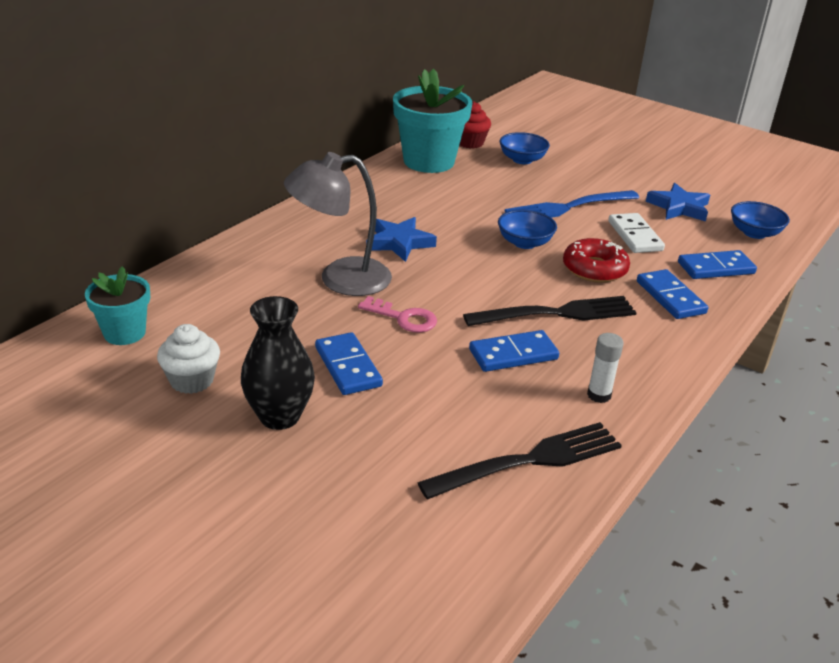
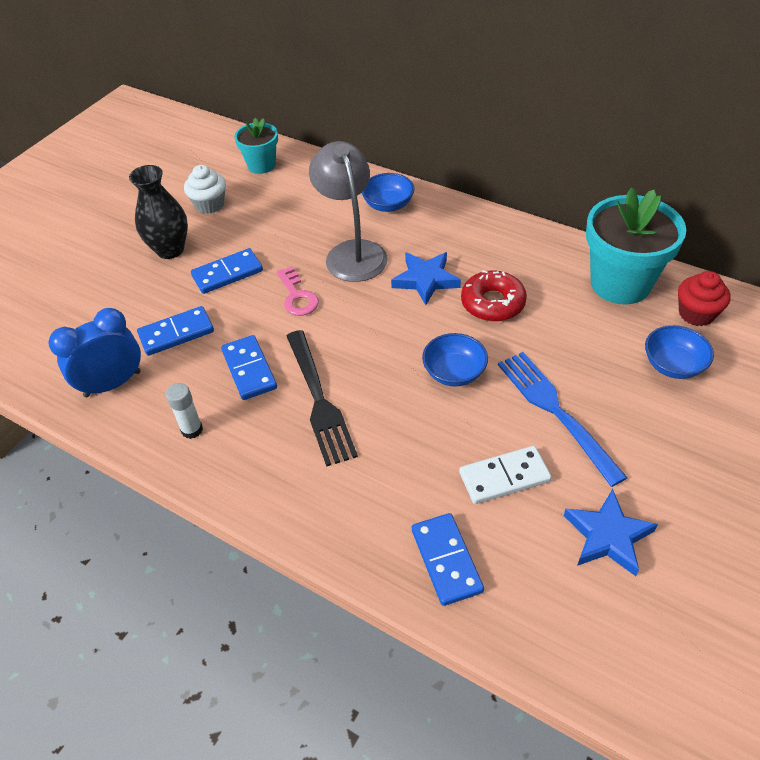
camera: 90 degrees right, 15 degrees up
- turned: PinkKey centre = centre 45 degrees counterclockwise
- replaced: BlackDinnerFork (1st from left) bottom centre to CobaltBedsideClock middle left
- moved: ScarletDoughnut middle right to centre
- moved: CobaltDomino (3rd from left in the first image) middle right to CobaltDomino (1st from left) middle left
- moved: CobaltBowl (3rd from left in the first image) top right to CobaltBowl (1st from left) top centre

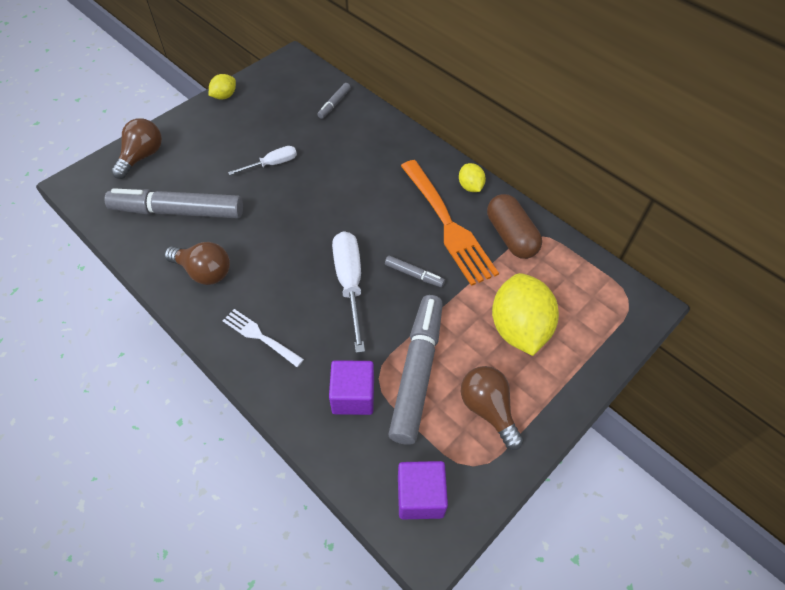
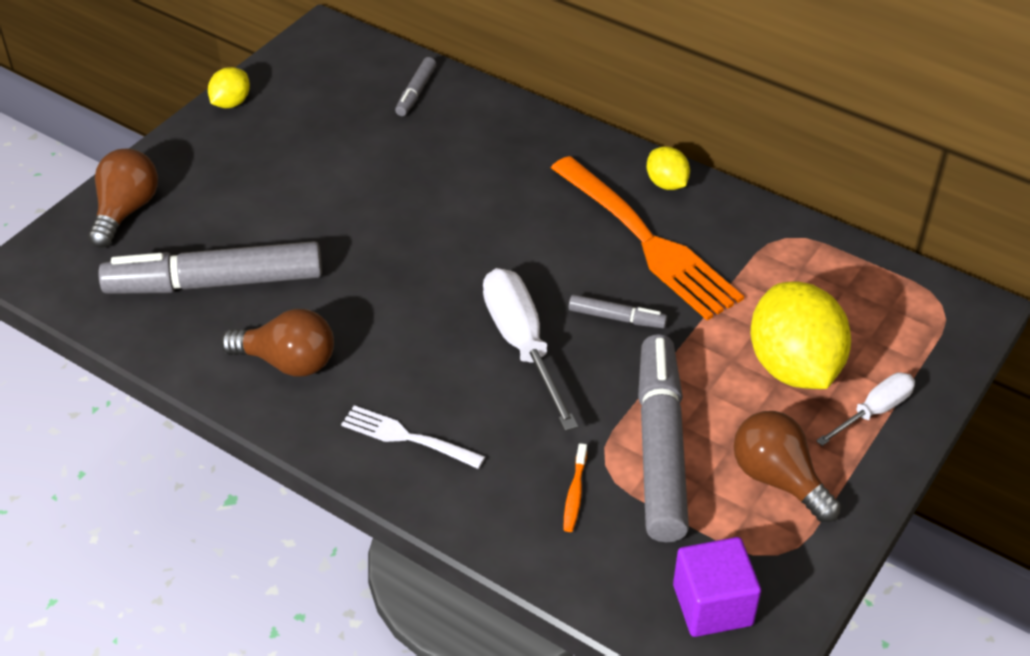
camera: 10 degrees left, 10 degrees down
- moved: PureWhiteHandScrewdriver (1st from left in the first image) top centre to PureWhiteHandScrewdriver (2nd from left) middle right
- replaced: VioletSolidCube (1st from left) centre to OrangeToothbrush bottom centre
- removed: BrownPill centre

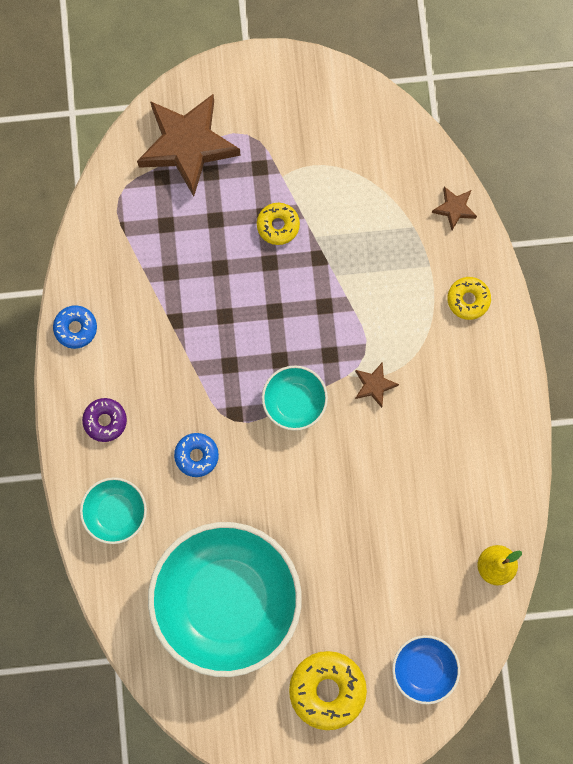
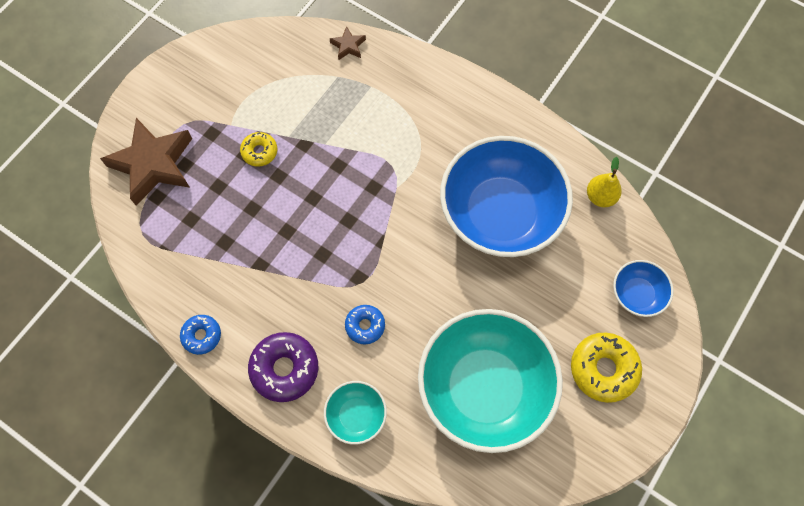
camera: 50 degrees left, 10 degrees down
- resized: VioletDoughnut middle left = bottom centre x1.69
- removed: TurquoiseBowl (3rd from left) centre
- removed: BrownFivePointedStar (2nd from left) centre
- removed: BrightYellowDoughnut (3rd from left) middle right
- added: CobaltBowl (1st from left) centre

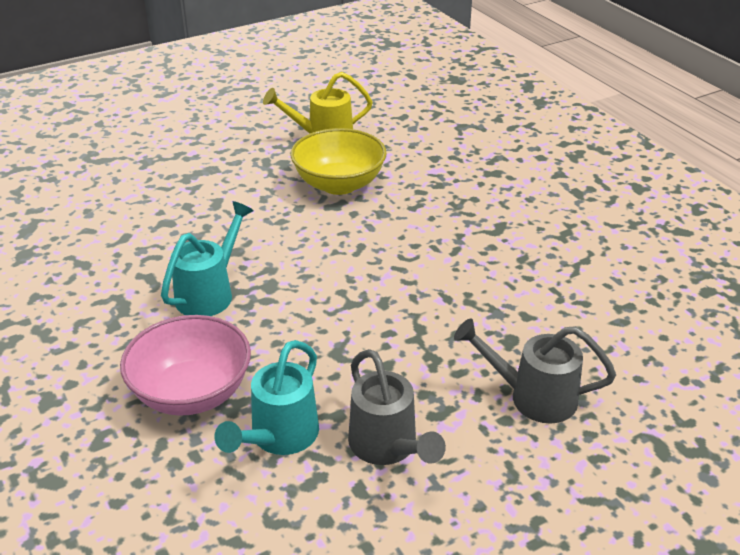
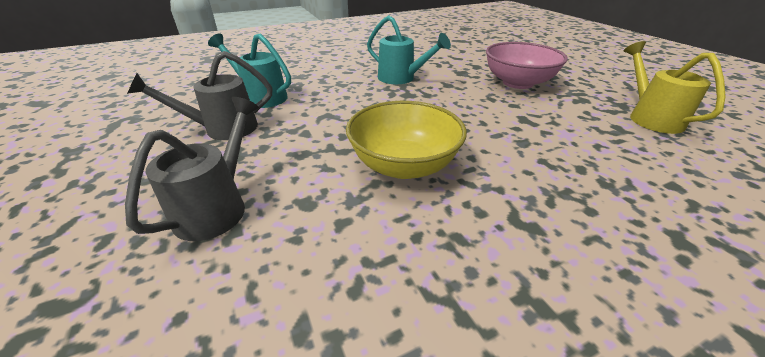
camera: 95 degrees right, 0 degrees up
- moved: PinkBowl middle left to top right
- moved: BrightYellowBowl top centre to centre

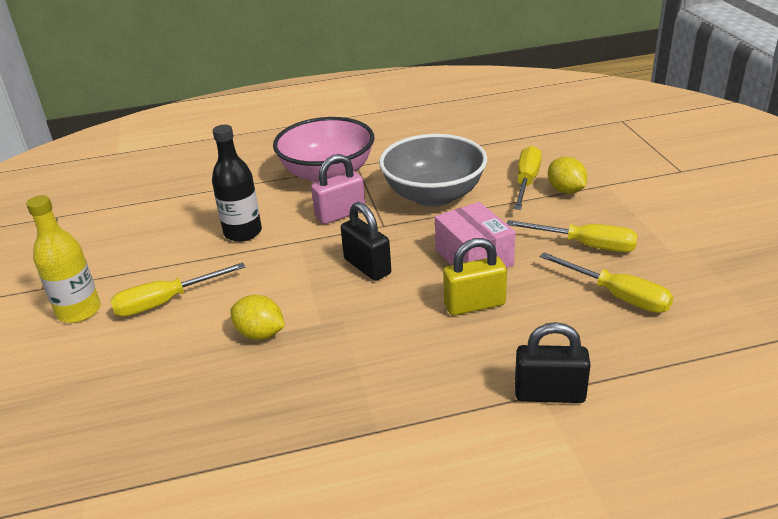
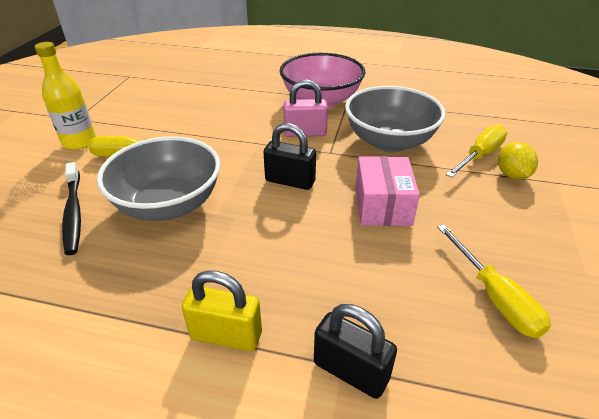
camera: 25 degrees right, 5 degrees up
- removed: BlackBottle middle left
- replaced: BrightYellowToyLemon (1st from left) middle left to GreyBowl (1st from left) middle left
- turned: BlackPadlock (1st from left) centre = centre 60 degrees counterclockwise
- moved: BrightYellowPadlock centre to bottom centre
- removed: BrightYellowHandScrewdriver (3rd from left) middle right
- added: BlackToothbrush middle left

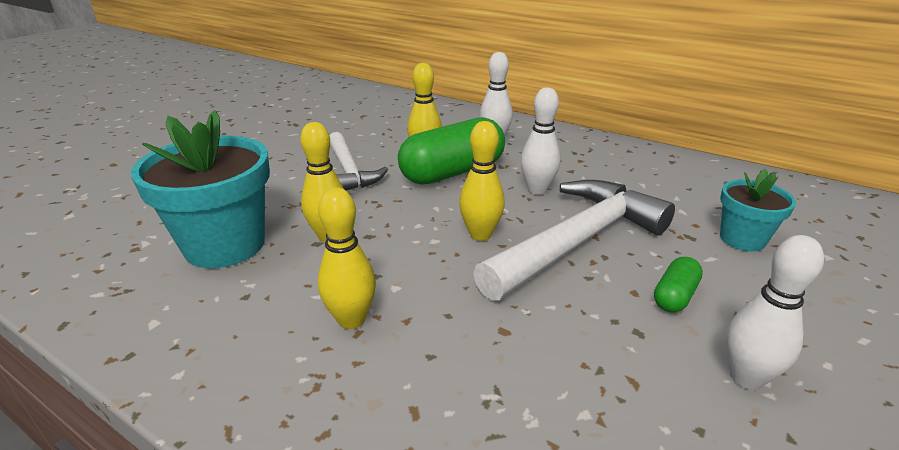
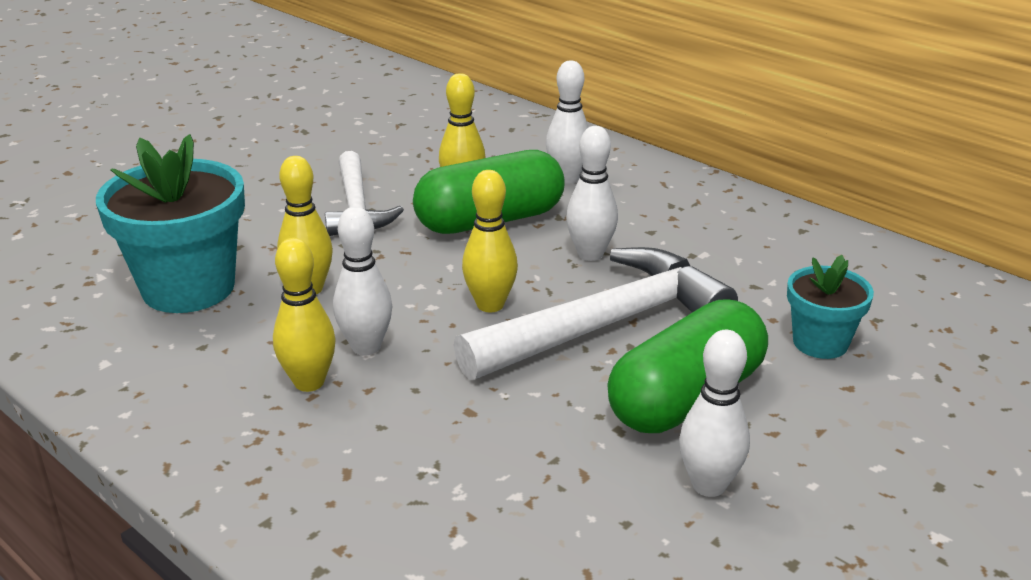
camera: 10 degrees right, 0 degrees up
- resized: LeafGreenPill (2nd from left) middle right = centre x2.18
- added: PureWhiteBowlingPin (1st from left) centre

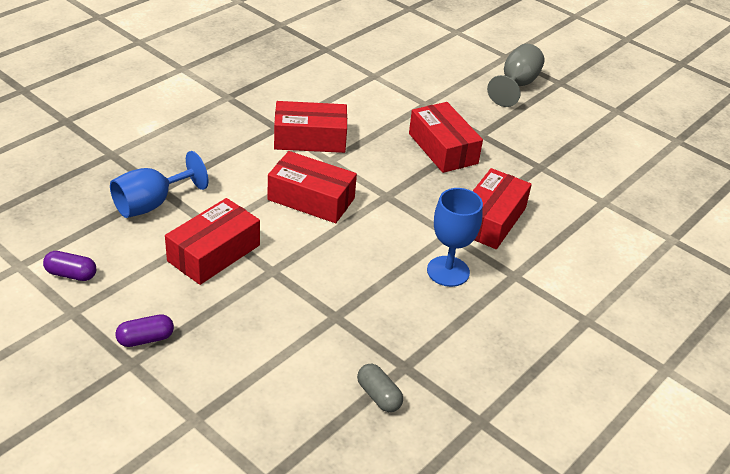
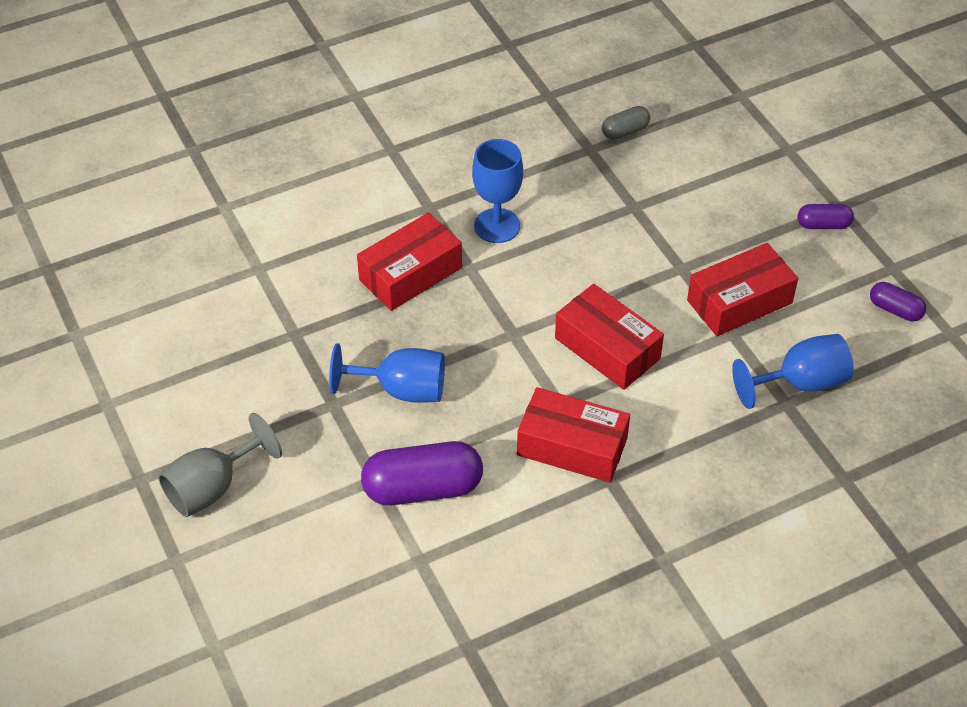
camera: 155 degrees left, 10 degrees up
- turned: GreyPill bottom centre = top centre 75 degrees clockwise
- replaced: ScarletParcel (4th from left) top centre to CobaltWineGlass (1st from left) centre
- added: VioletPill (1st from left) bottom centre

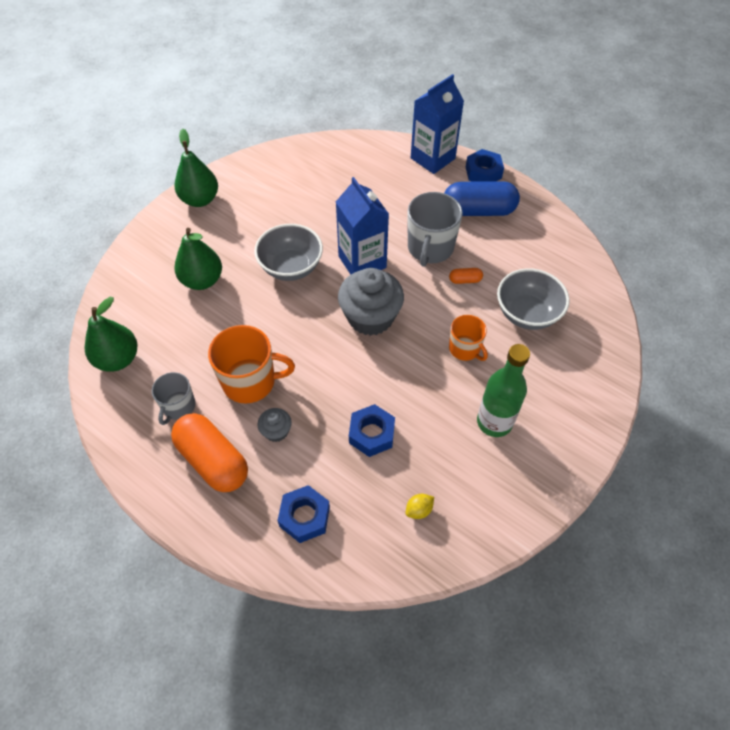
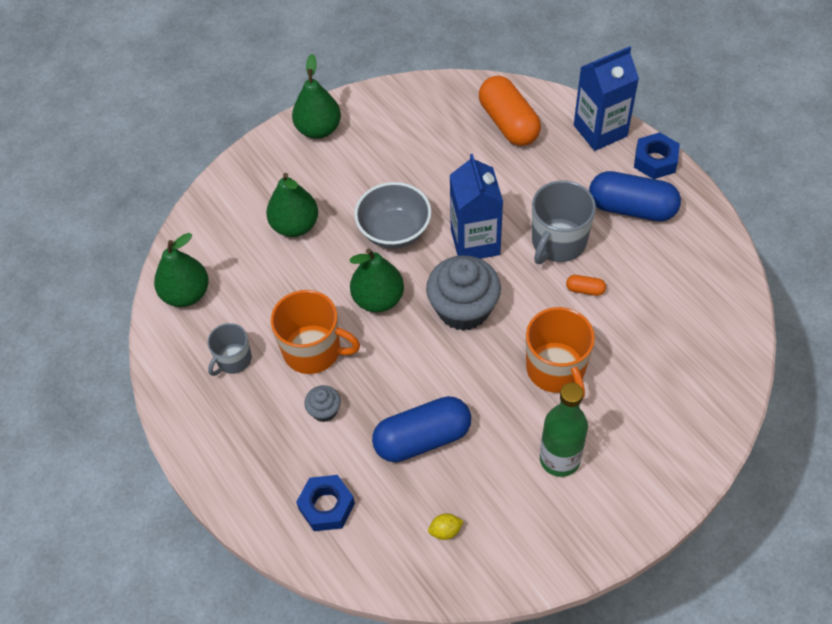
camera: 20 degrees right, 0 degrees up
- moved: OrangePill (1st from left) middle left to top centre
- replaced: CobaltNut (2nd from left) centre to CobaltPill (1st from left) bottom centre
- resized: OrangeMug (2nd from left) centre = middle right x1.64
- removed: GreyBowl (2nd from left) middle right
- added: LeafGreenPear (4th from left) centre

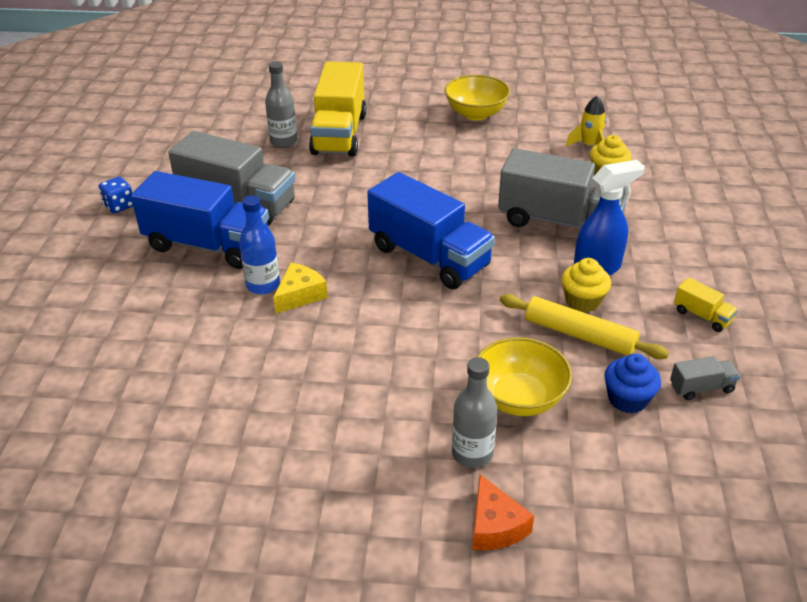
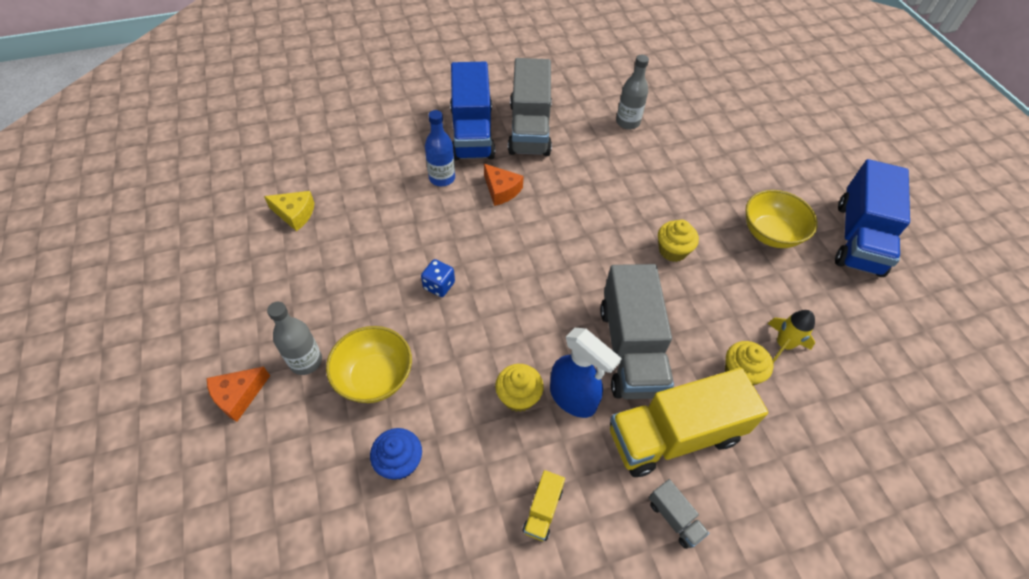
camera: 65 degrees right, 15 degrees up
- moved: CobaltDie top left to centre
- moved: BrightYellowPieceOfCheese centre to middle left
- moved: BrightYellowLorry (1st from left in the first image) top centre to BrightYellowLorry (2nd from left) bottom right
- moved: CobaltLorry (2nd from left) centre to middle right
- removed: BrightYellowPastryRoller middle right
- moved: GreyLorry (3rd from left) middle right to bottom centre
- added: OrangePieceOfCheese (2nd from left) top centre
- added: BrightYellowFairyCake (2nd from left) centre

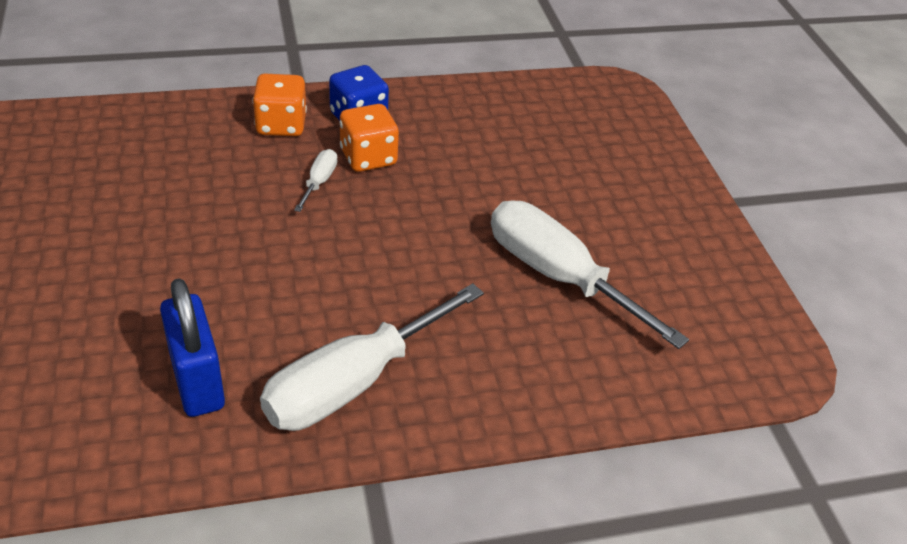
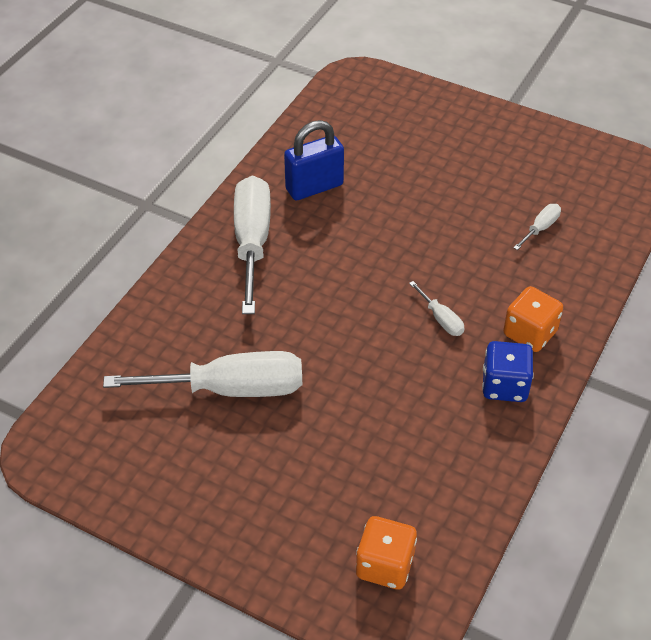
camera: 135 degrees right, 5 degrees up
- turned: CobaltPadlock middle left = top centre 45 degrees counterclockwise
- moved: OrangeDie (2nd from left in the first image) top centre to OrangeDie (1st from left) bottom centre
- added: PureWhiteHandScrewdriver (4th from left) middle right

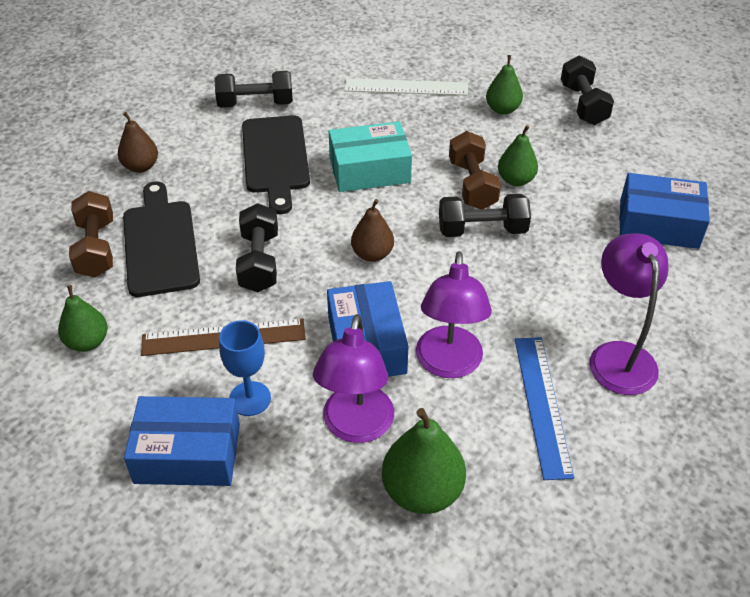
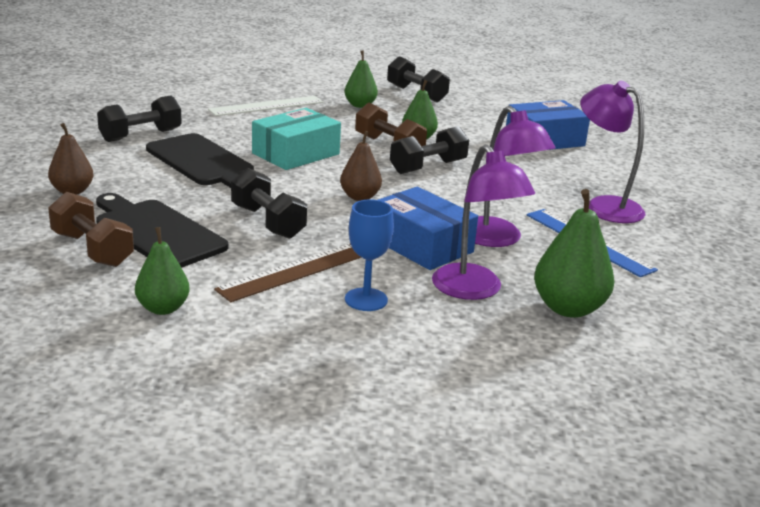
camera: 35 degrees left, 20 degrees down
- removed: CobaltParcel (1st from left) bottom left

